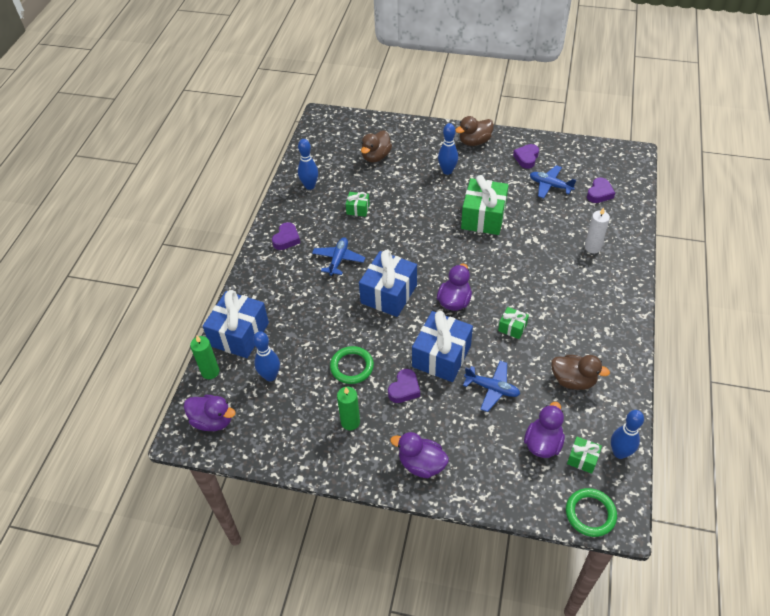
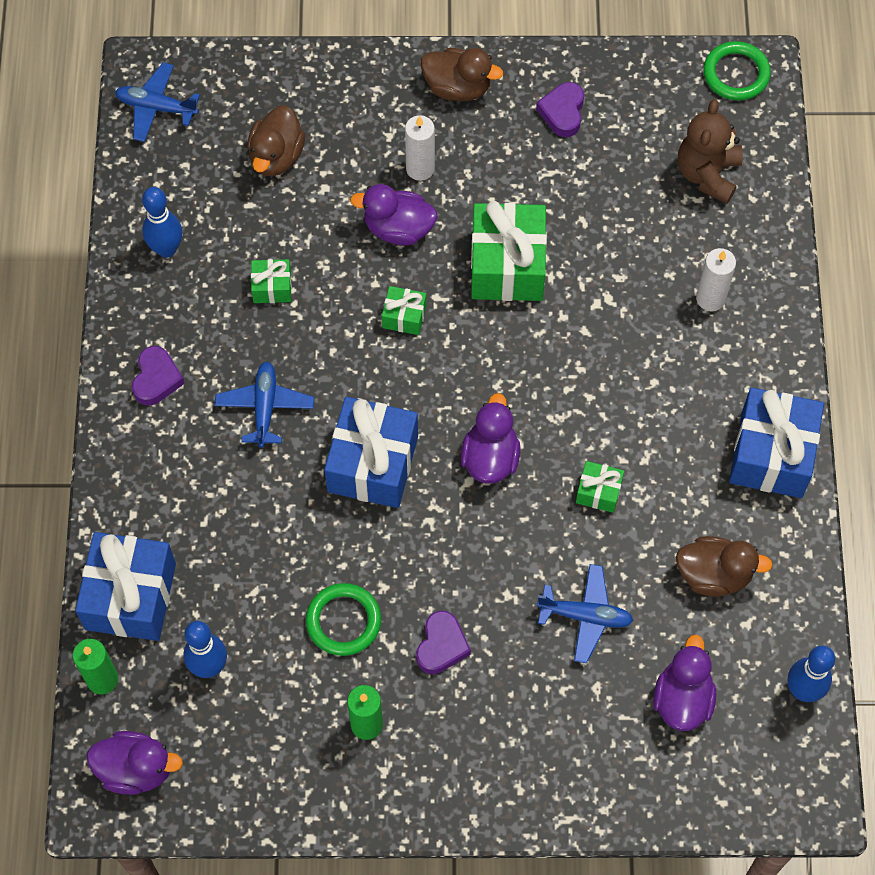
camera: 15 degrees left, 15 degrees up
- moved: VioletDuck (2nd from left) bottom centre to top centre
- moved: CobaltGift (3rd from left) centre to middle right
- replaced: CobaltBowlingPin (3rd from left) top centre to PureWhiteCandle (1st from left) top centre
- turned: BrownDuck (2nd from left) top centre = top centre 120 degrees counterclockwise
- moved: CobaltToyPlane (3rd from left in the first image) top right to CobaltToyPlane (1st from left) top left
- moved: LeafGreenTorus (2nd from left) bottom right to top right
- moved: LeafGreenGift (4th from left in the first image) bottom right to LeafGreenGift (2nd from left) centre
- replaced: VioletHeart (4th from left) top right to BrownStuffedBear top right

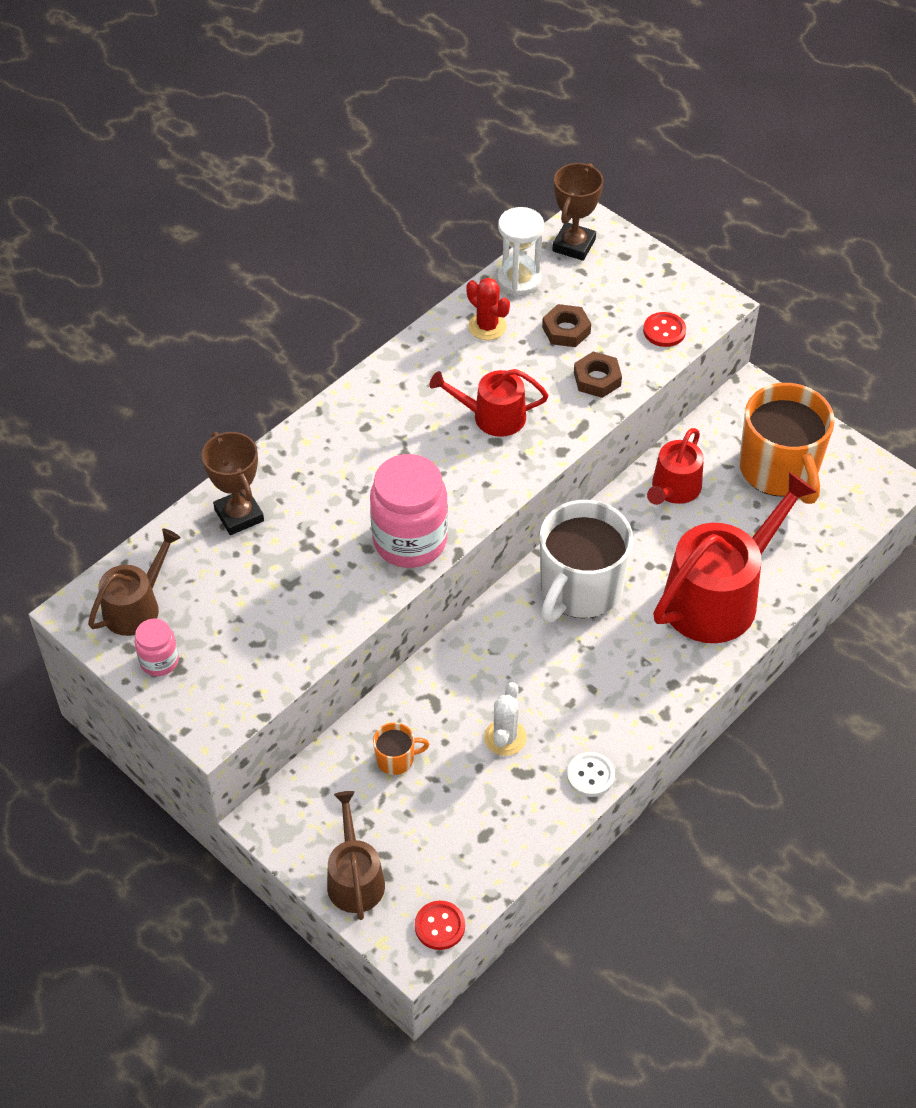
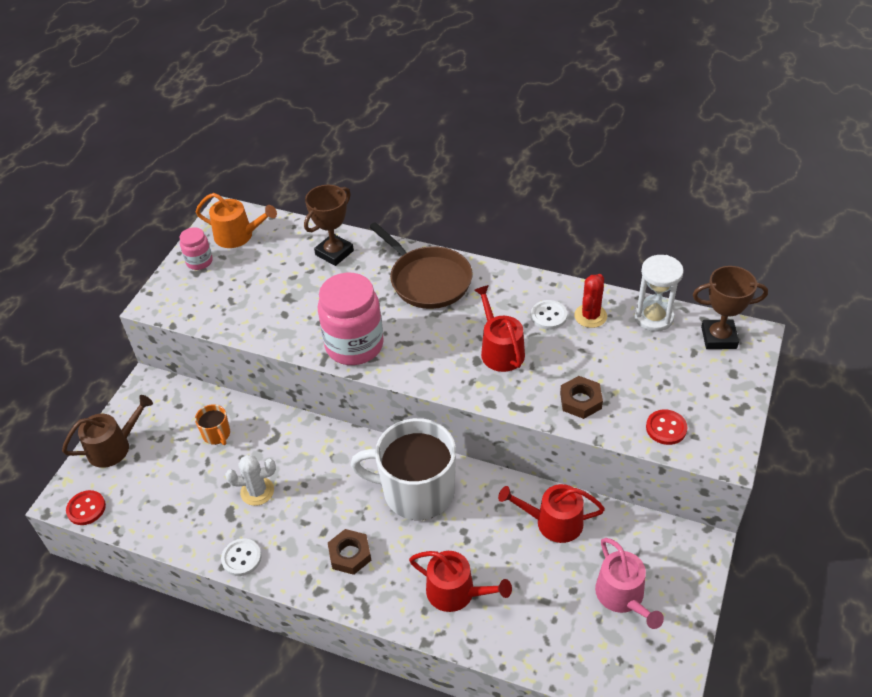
camera: 70 degrees right, 5 degrees down
- recoloured: BrownSprinklingCan (1st from left) middle left to OrangeSprinklingCan top left
- moved: BrownNut (1st from left) top centre to bottom centre
- resized: ScarletSprinklingCan (3rd from left in the first image) middle right = bottom centre x0.56
- replaced: OrangeMug (2nd from left) middle right to PinkSprinklingCan bottom right
- added: BrownSkillet centre
- added: PureWhiteButton (2nd from left) centre

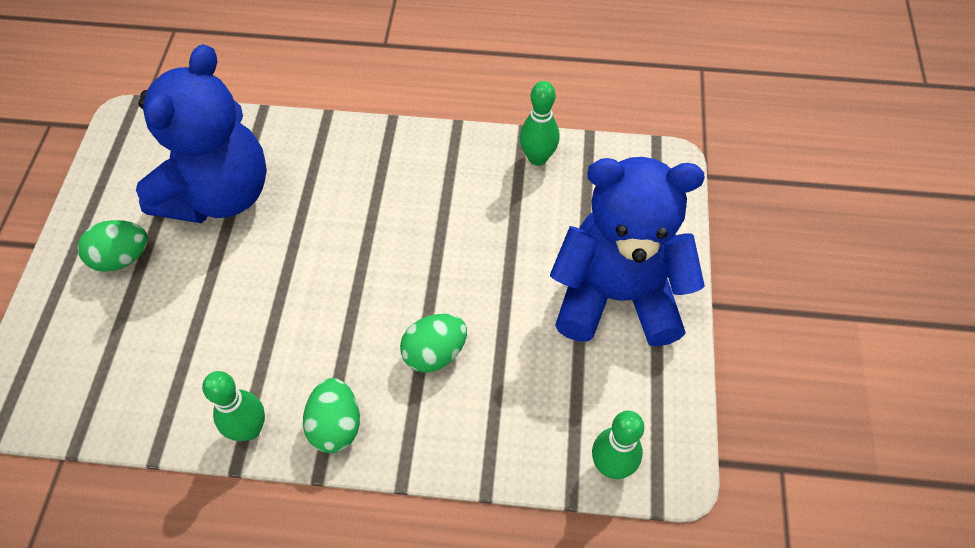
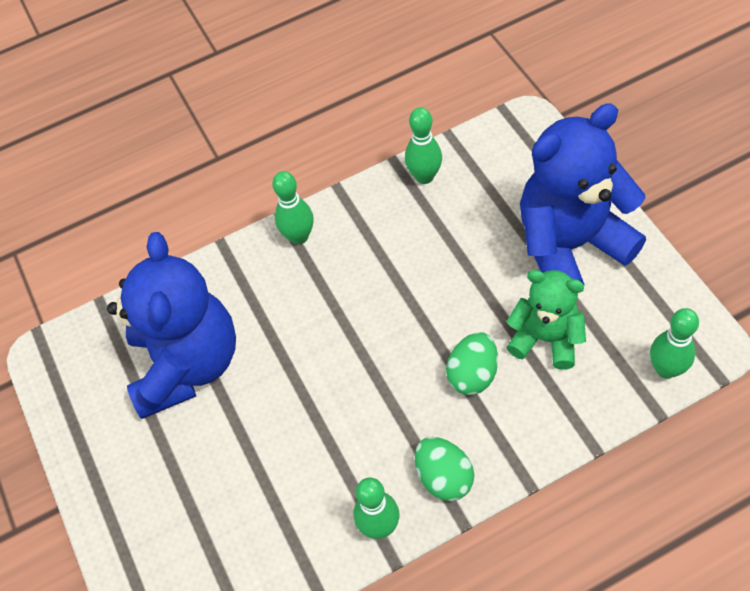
camera: 25 degrees left, 0 degrees up
- removed: LeafGreenToyEgg (1st from left) middle left
- added: LeafGreenBowlingPin (1st from left) centre
- added: LeafGreenStuffedBear middle right

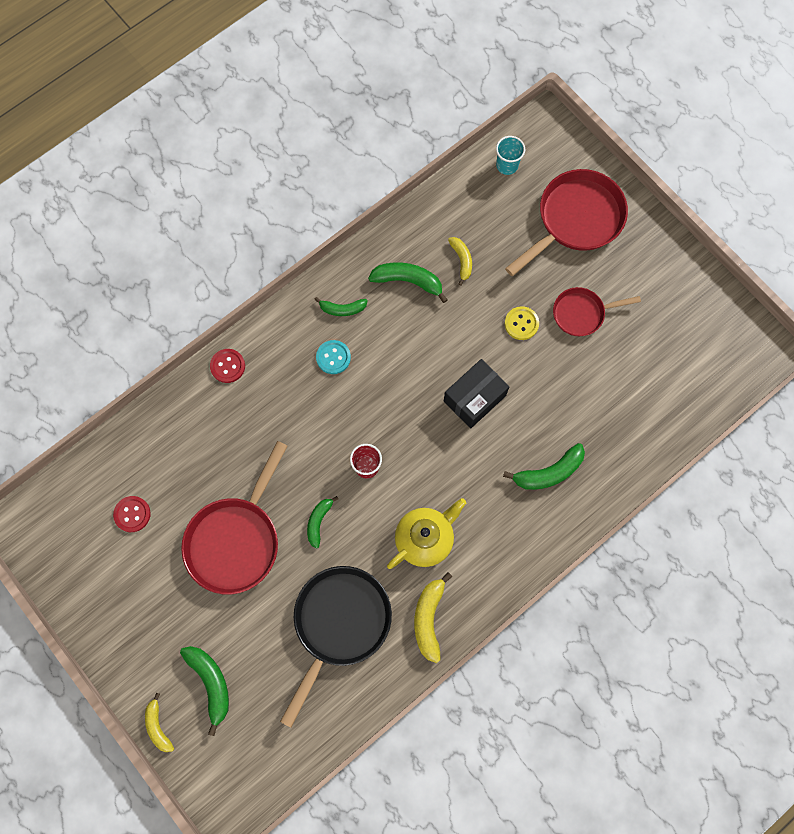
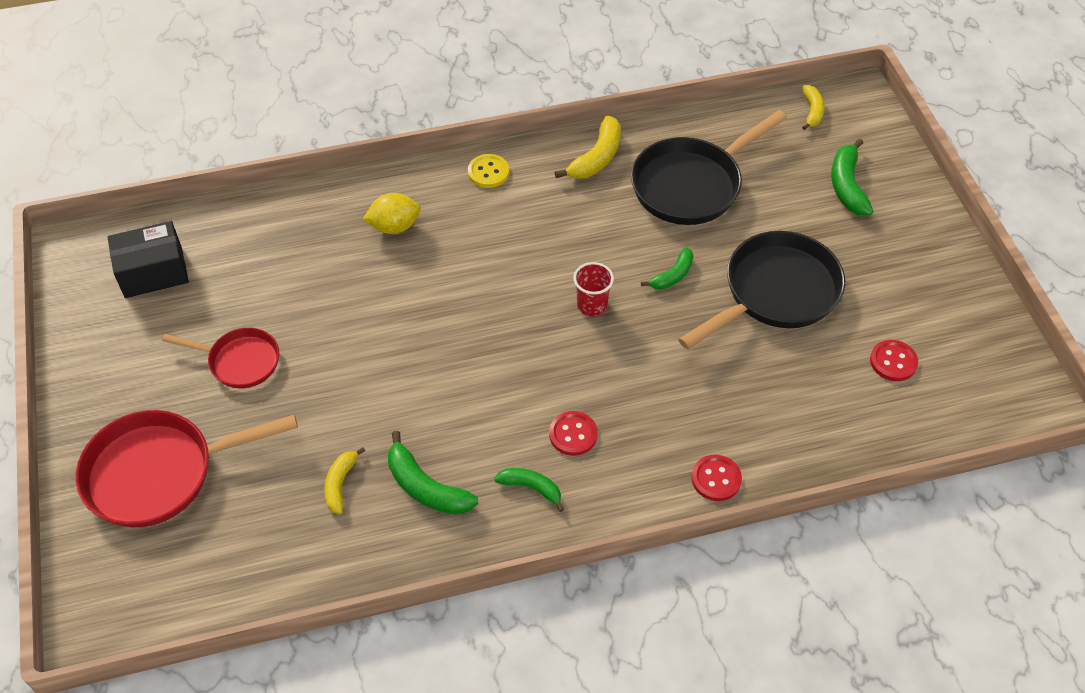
camera: 155 degrees left, 20 degrees down
- moved: BrightYellowBanana (1st from left in the first image) bottom left to BrightYellowBanana (3rd from left) top right
- recoloured: ScarletSkillet (1st from left) middle left to BlackSkillet (2nd from left) middle right
- recoloured: TurquoiseButton centre to ScarletButton (1st from left) centre
- removed: BrightYellowTeaPot centre
- moved: BlackParcel centre to middle left
- removed: TurquoiseBeaker top centre
- replaced: LeafGreenBanana (5th from left) middle right to BrightYellowToyLemon top centre
- moved: BrightYellowButton centre to top centre

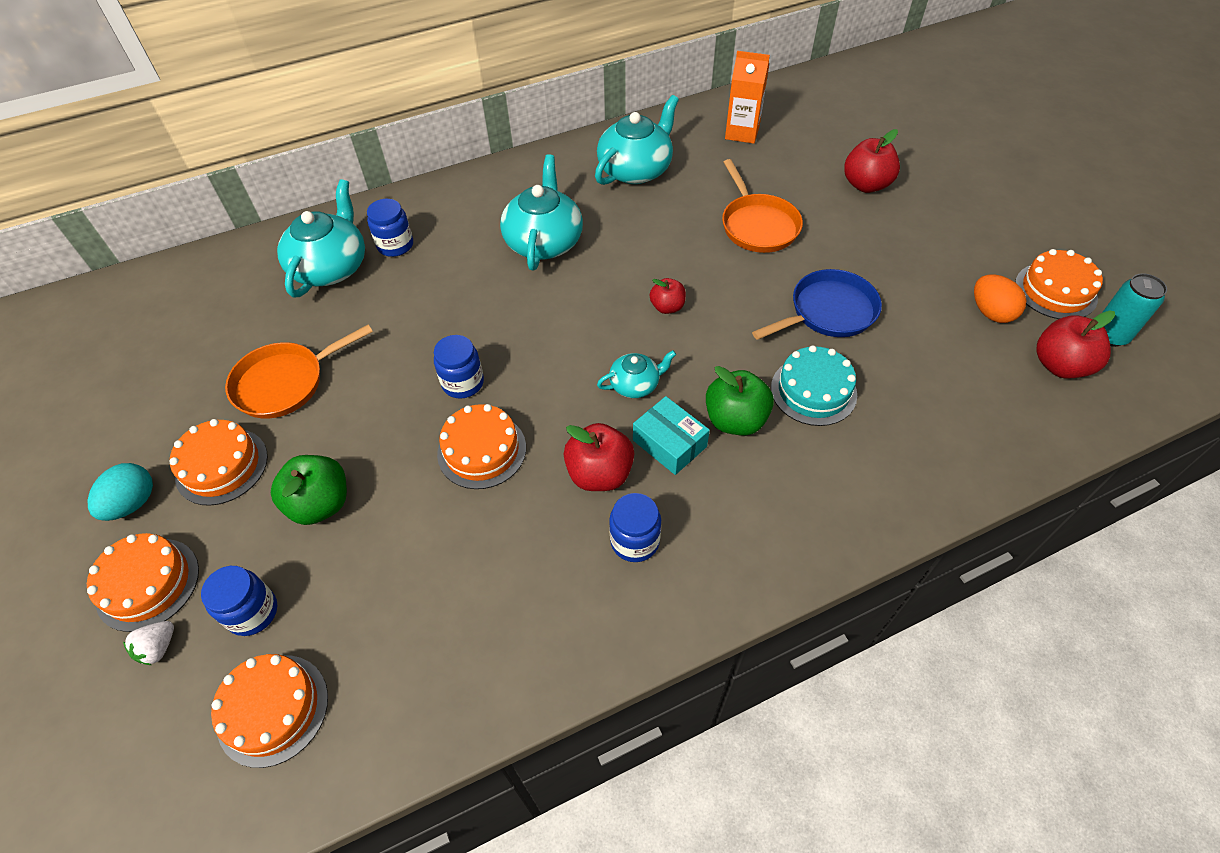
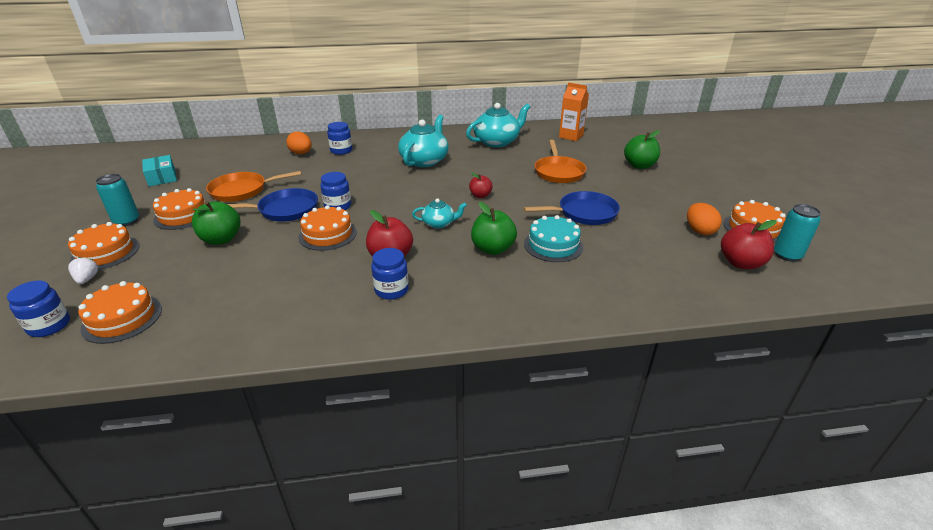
camera: 15 degrees right, 20 degrees down
- replaced: TurquoiseToyEgg middle left to TurquoiseTin (1st from left) middle left
- turned: PureWhiteBerry bottom left = middle left 120 degrees clockwise
- moved: CobaltJar (1st from left) bottom left to middle left
- replaced: TurquoiseTeaPot (1st from left) top left to OrangeToyEgg (1st from left) top left
- moved: TurquoiseParcel centre to top left
- recoloured: ScarletToyApple (3rd from left) top right to LeafGreenToyApple (3rd from left) top right
- added: CobaltSkillet (1st from left) middle left

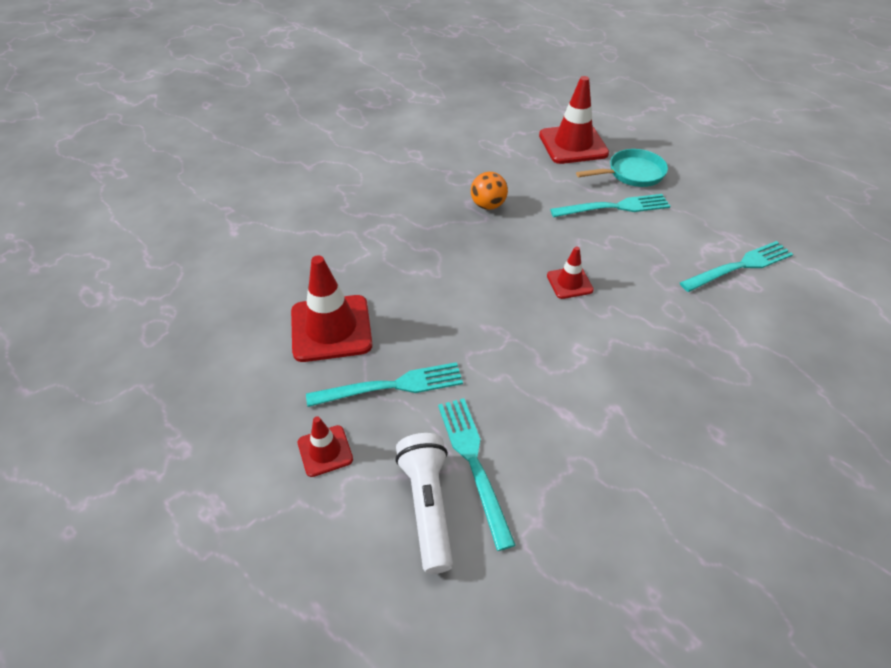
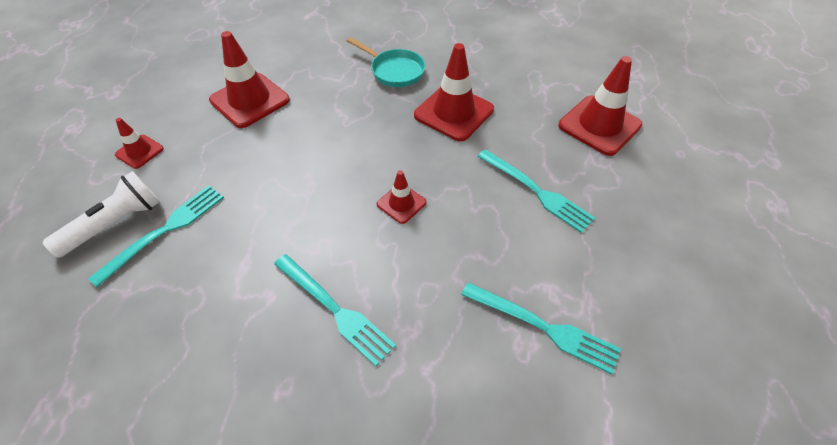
camera: 55 degrees right, 5 degrees up
- moved: TurquoiseDinnerFork (1st from left in the first image) centre to TurquoiseDinnerFork (2nd from left) bottom centre
- replaced: OrangeSphere top centre to ScarletSafetyCone (4th from left) top centre
- moved: TurquoiseSkillet top right to top centre

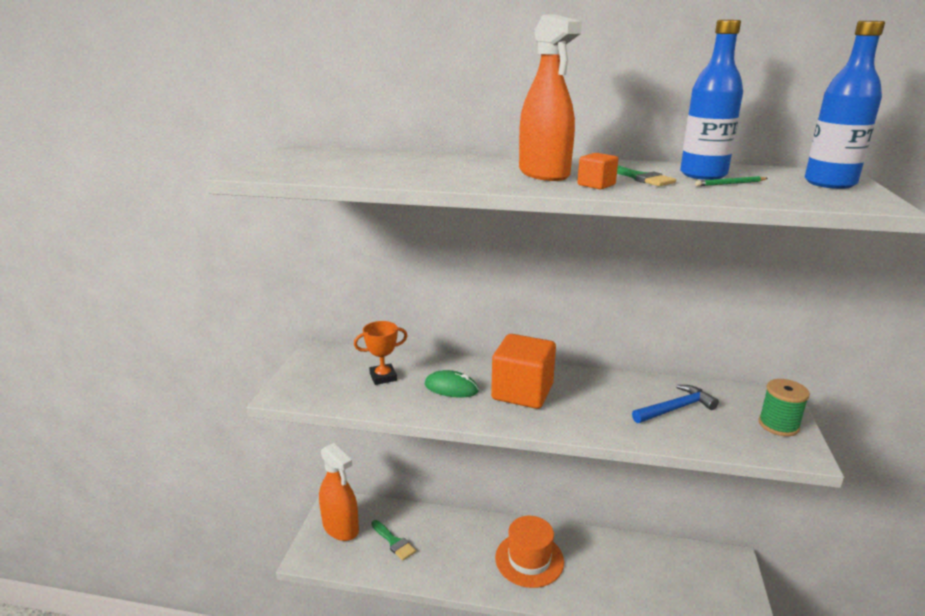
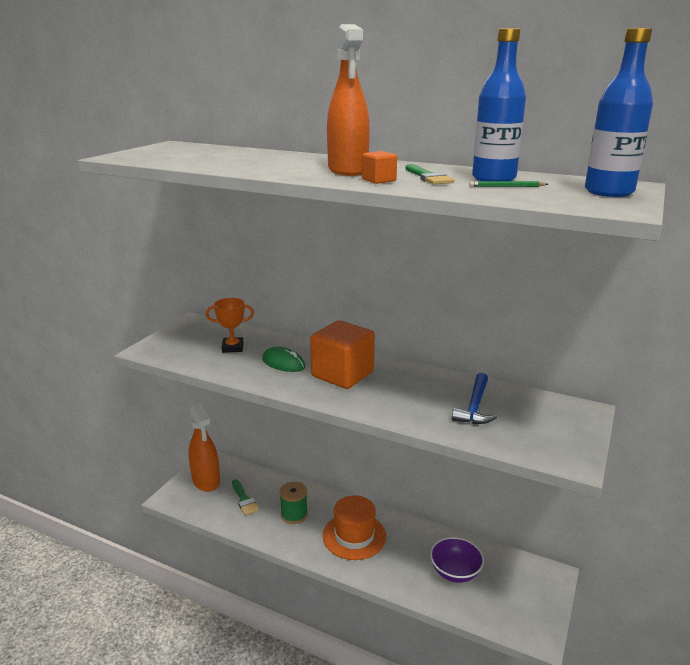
camera: 15 degrees right, 0 degrees up
- turned: CobaltCarpenter'sHammer middle right = middle right 120 degrees clockwise
- moved: LeafGreenReelOfThread middle right to bottom centre
- added: VioletBowl bottom centre

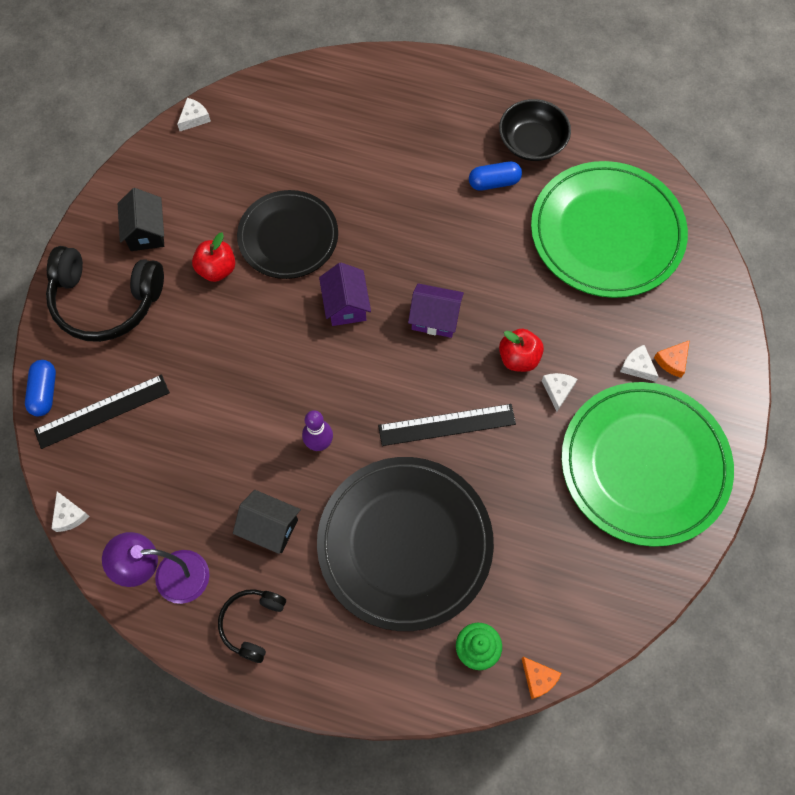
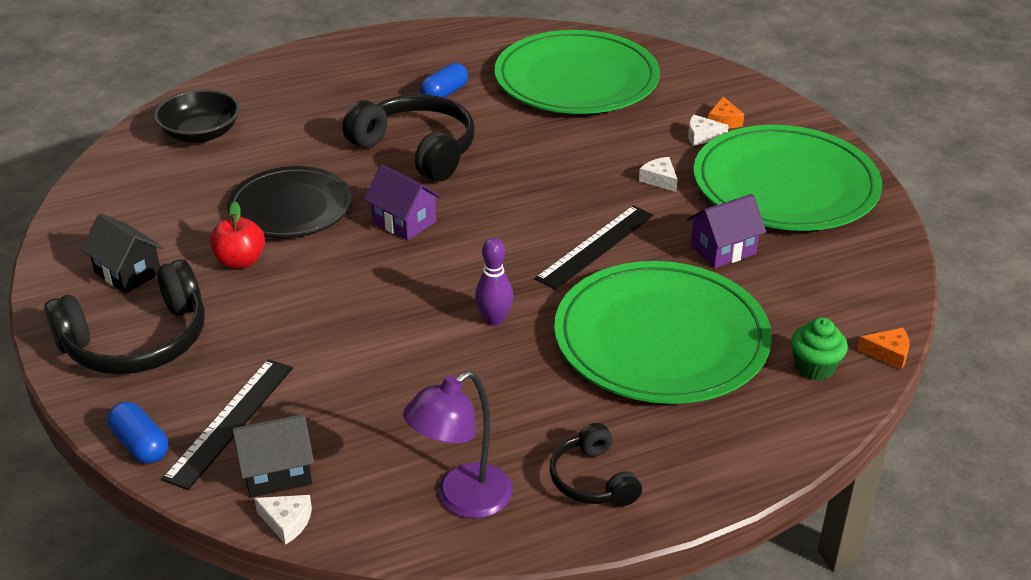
camera: 40 degrees left, 30 degrees down
- removed: PureWhitePieceOfCheese (2nd from left) top left
- moved: BlackToyHouse (2nd from left) centre to bottom left
- recoloured: BlackDinnerPlate (2nd from left) bottom centre to LeafGreenDinnerPlate (2nd from left) centre
- moved: VioletToyHouse (2nd from left) centre to middle right
- moved: BlackBowl top right to top left
- removed: ScarletToyApple (2nd from left) centre
- added: BlackHeadset (2nd from left) top centre

